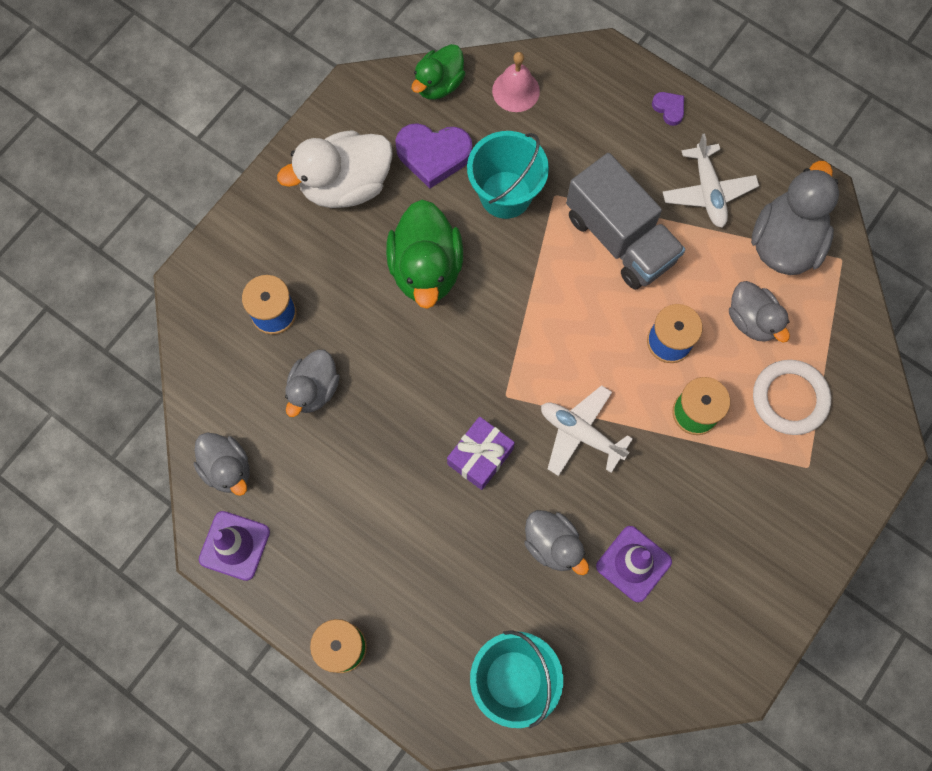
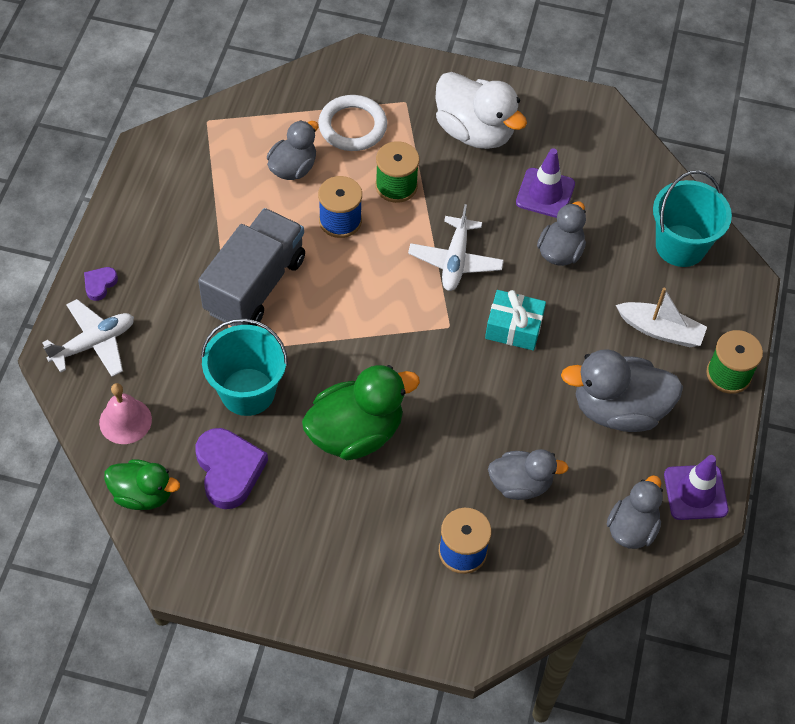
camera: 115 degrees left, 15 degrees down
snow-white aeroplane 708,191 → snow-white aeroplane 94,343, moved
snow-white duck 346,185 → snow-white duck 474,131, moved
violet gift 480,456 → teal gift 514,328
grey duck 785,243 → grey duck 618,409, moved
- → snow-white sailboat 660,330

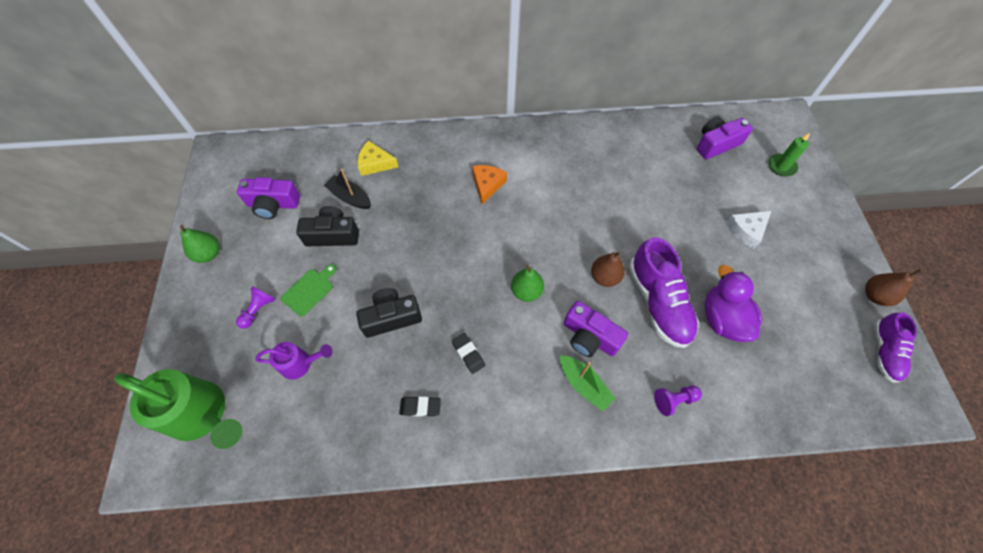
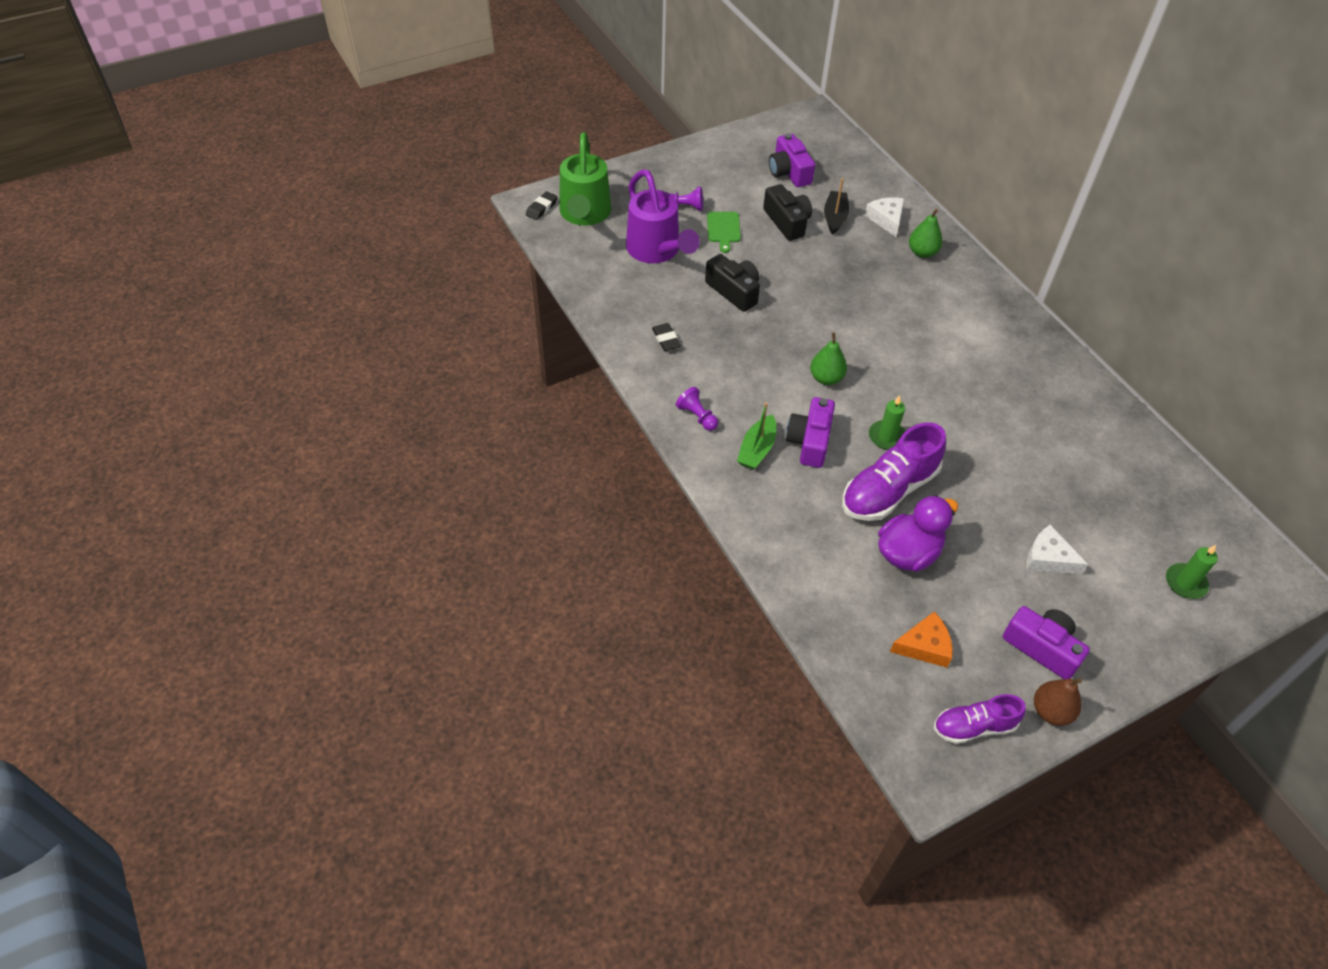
camera: 65 degrees right, 10 degrees down
jet-black eraser 468,354 → jet-black eraser 541,208, moved
violet watering pot 300,363 → violet watering pot 657,251, x1.84
violet game pawn 674,400 → violet game pawn 697,416, moved
green chopping board 309,290 → green chopping board 723,229, 75 degrees clockwise
golden piece of cheese 375,163 → snow-white piece of cheese 886,219
dark brown pear fruit 604,277 → green candle 886,437
orange-coloured piece of cheese 487,185 → orange-coloured piece of cheese 924,646, moved
green pear fruit 209,254 → green pear fruit 922,252, moved
violet camera 716,144 → violet camera 1042,647, moved

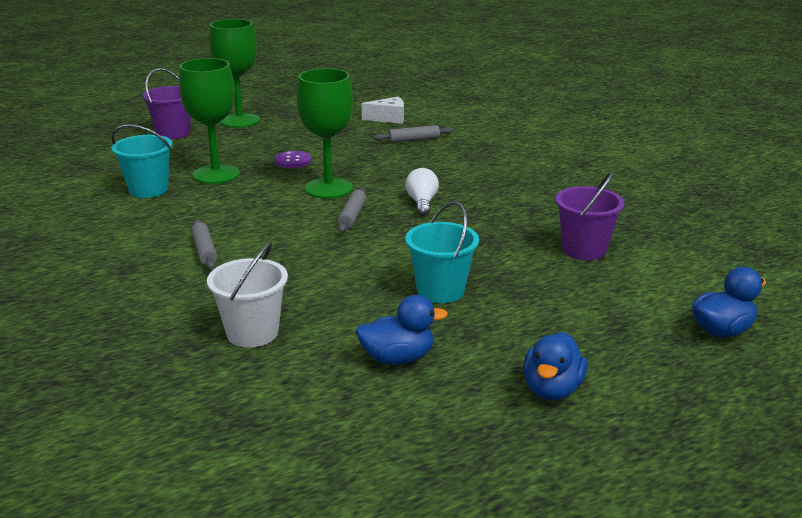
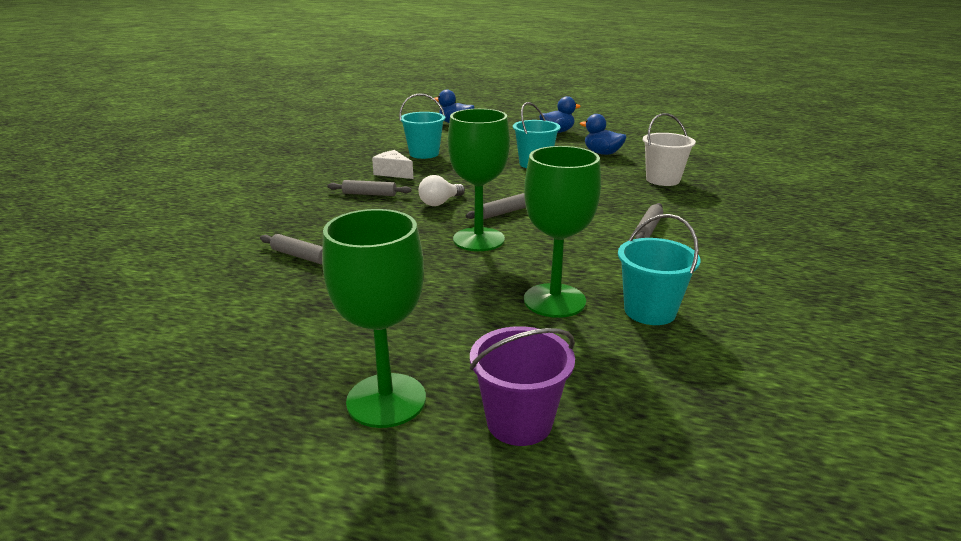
camera: 135 degrees left, 0 degrees up
- → grey rolling pin 369,194
snow-white piece of cheese 388,118 → snow-white piece of cheese 393,173, moved
violet pail 584,249 → teal pail 424,154
violet sewing button 293,161 → -

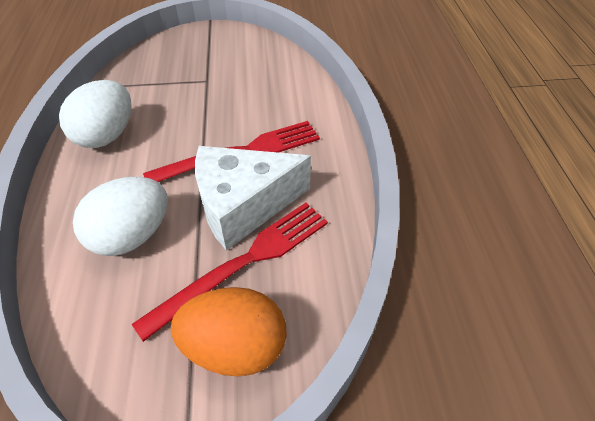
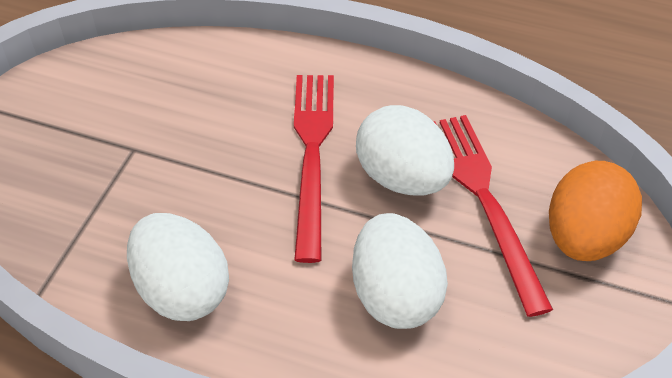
camera: 65 degrees left, 0 degrees up
snow-white piece of cheese 243,205 → snow-white egg 402,178

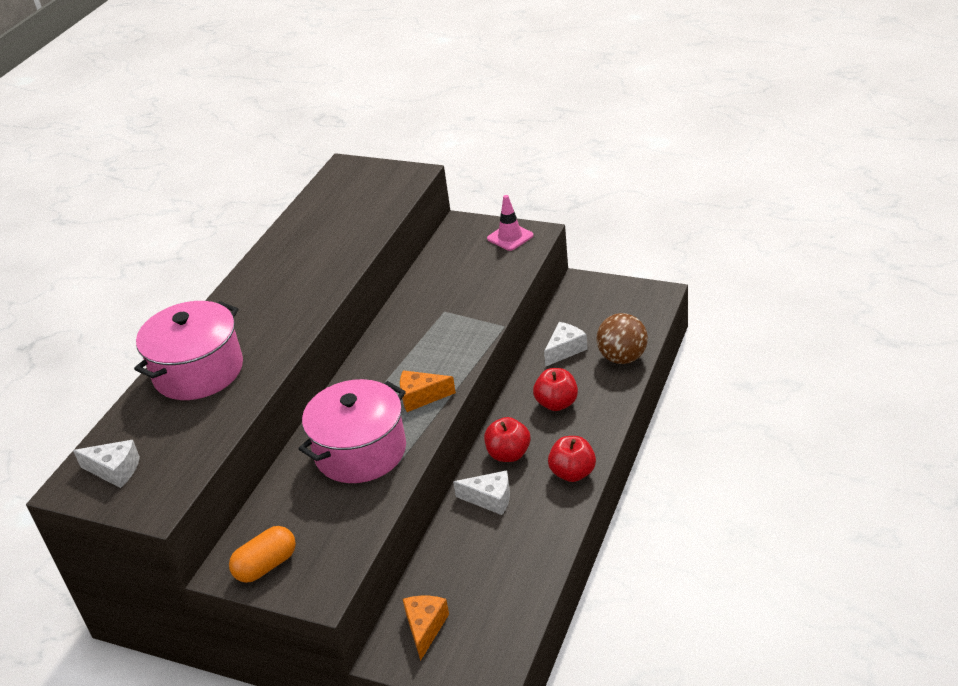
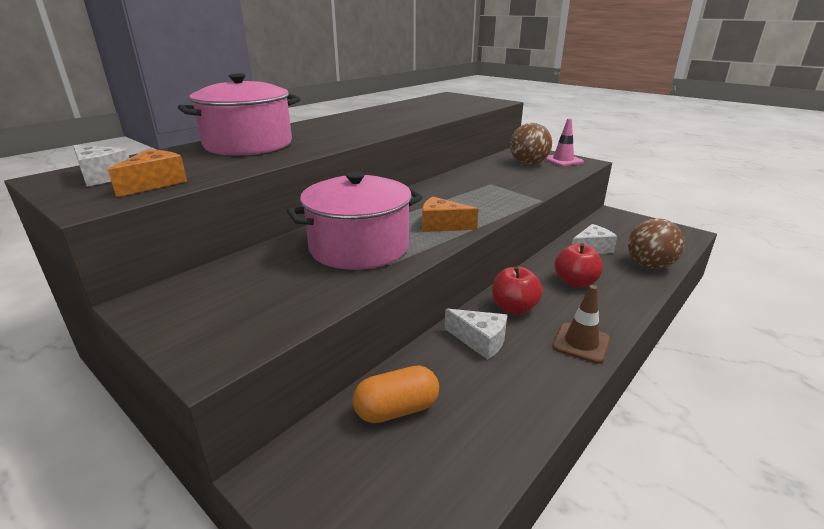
camera: 15 degrees right, 10 degrees down
orange-coloured piece of cheese 425,628 → orange-coloured piece of cheese 155,183, moved
orange-coloured pill shape 266,565 → orange-coloured pill shape 397,410, moved
- → dark brown play ball 528,164
red toy apple 573,473 → dark brown traffic cone 581,343

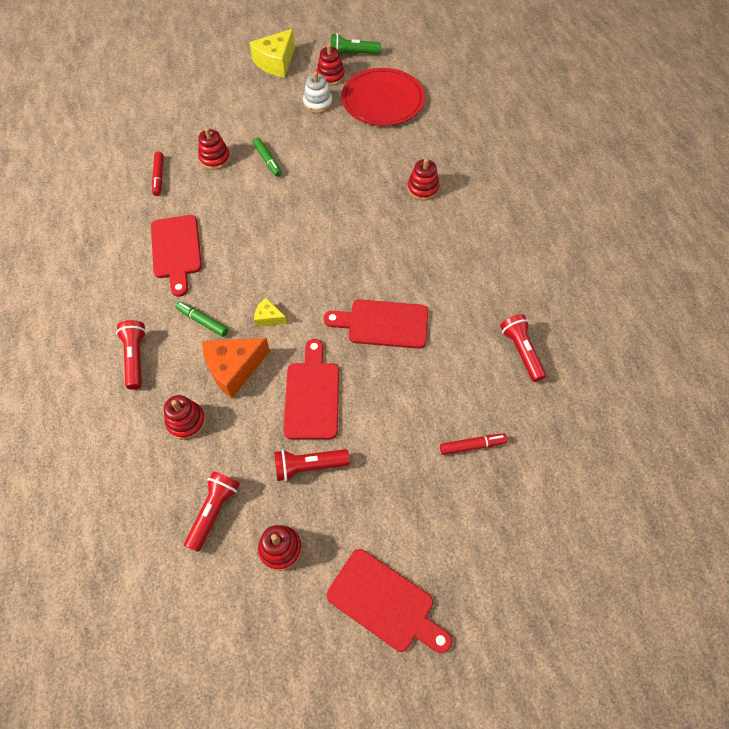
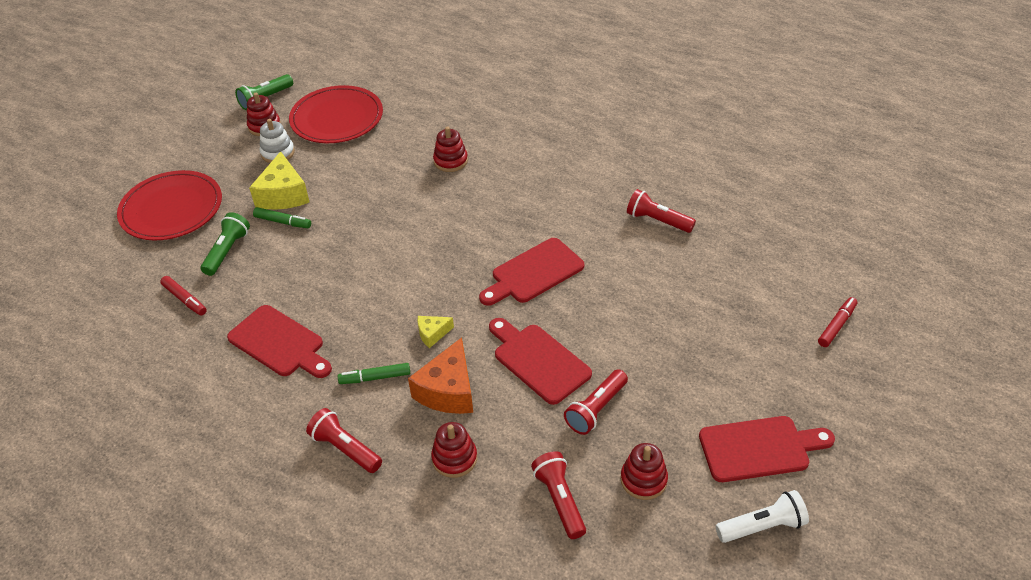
camera: 40 degrees left, 15 degrees down
- → red plate 171,209
red ring stacker 215,158 → green pocket torch 227,251
golden piece of cheese 276,62 → golden piece of cheese 283,194, moved
- → snow-white pocket torch 762,526
red felt pen 472,446 → red felt pen 836,325, moved

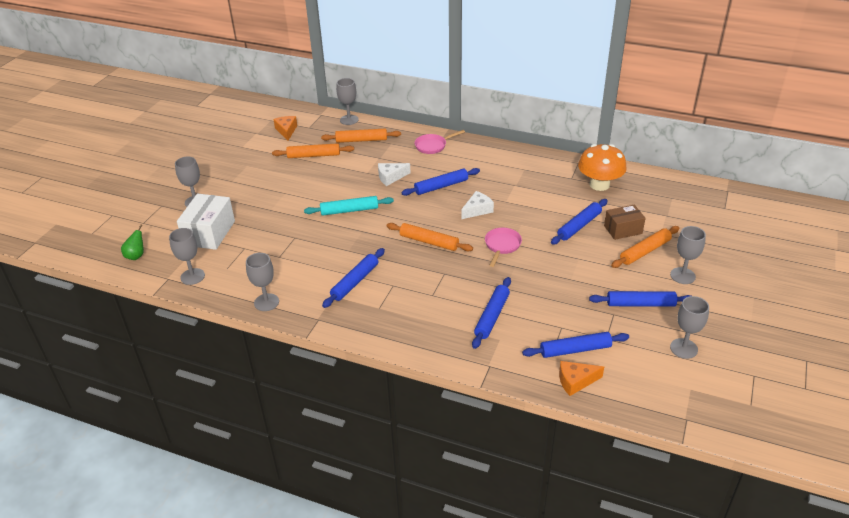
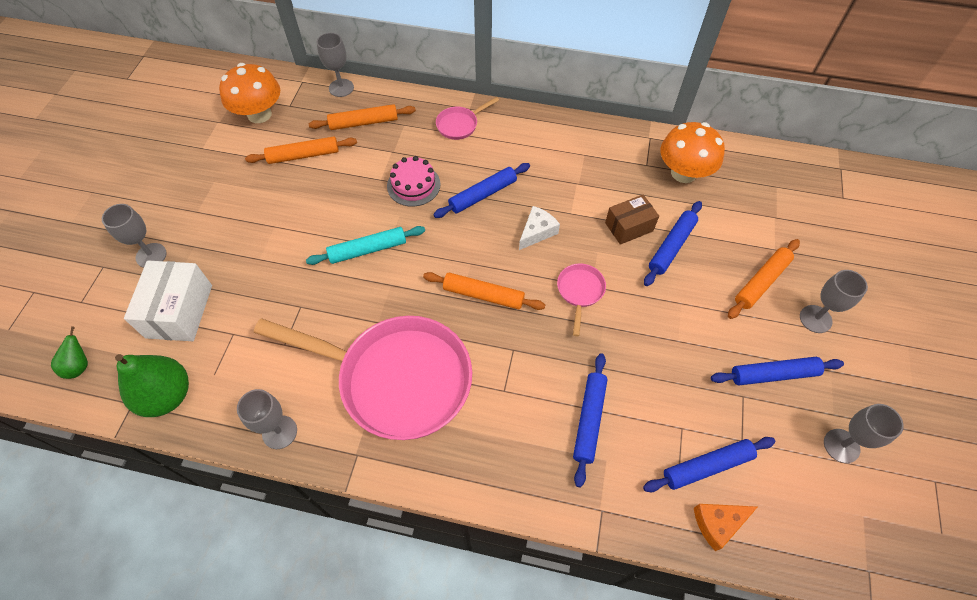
camera: 10 degrees left, 20 degrees up
grey wine glass 192,276 → green pear fruit 167,396
orange-coloured piece of cheese 286,131 → orange-coloured toadstool 259,114
royal blue rolling pin 355,282 → rosy frying pan 396,379
snow-white piece of cheese 391,177 → rosy layer cake 413,185
dark brown box 623,229 → dark brown box 629,227, moved

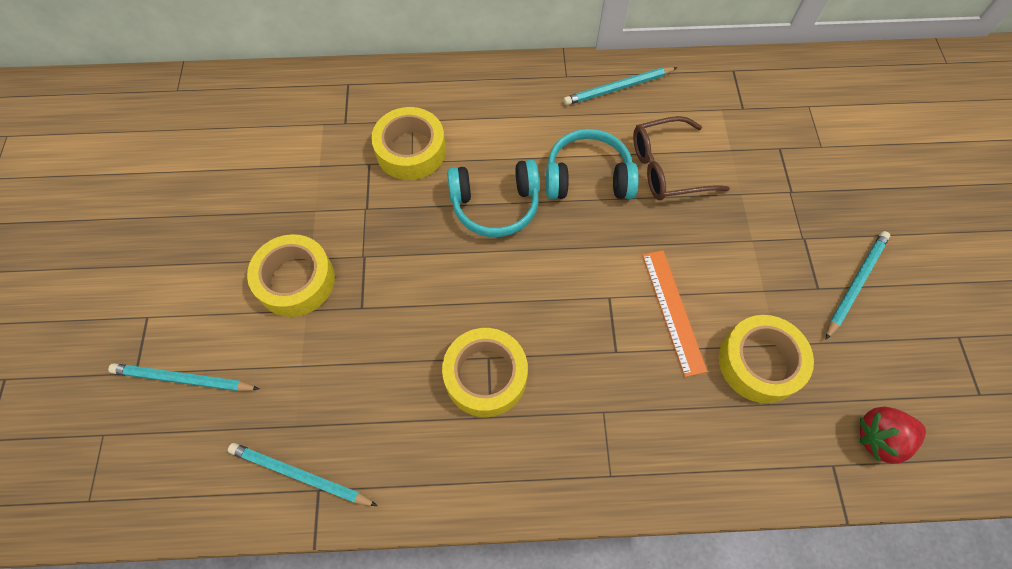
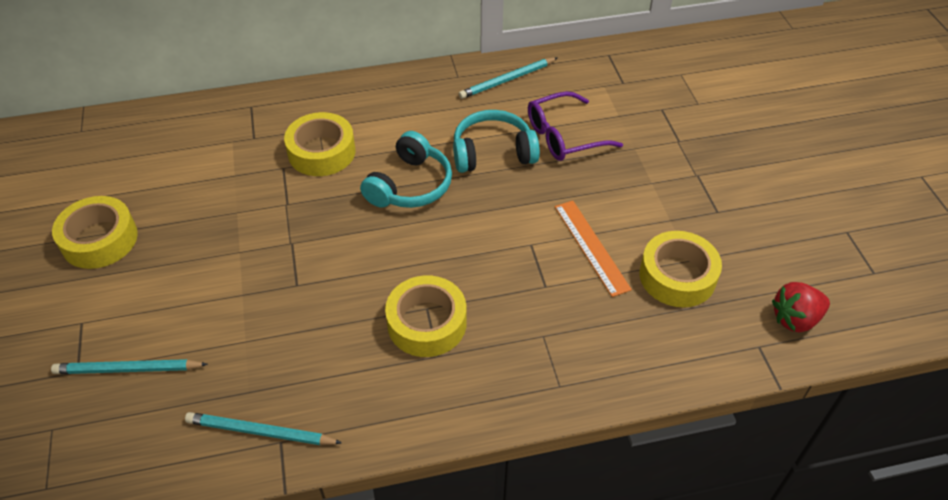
camera: 10 degrees left, 15 degrees down
golden roll of tape 296,281 → golden roll of tape 99,239, moved
teal headset 495,205 → teal headset 410,185, 45 degrees counterclockwise
dark brown glasses 667,168 → violet glasses 564,136
teal lead pencil 855,283 → -

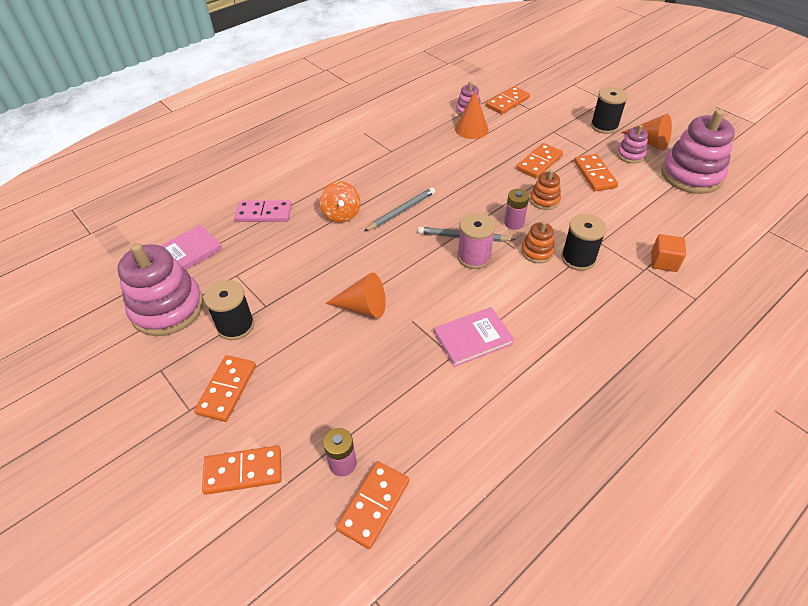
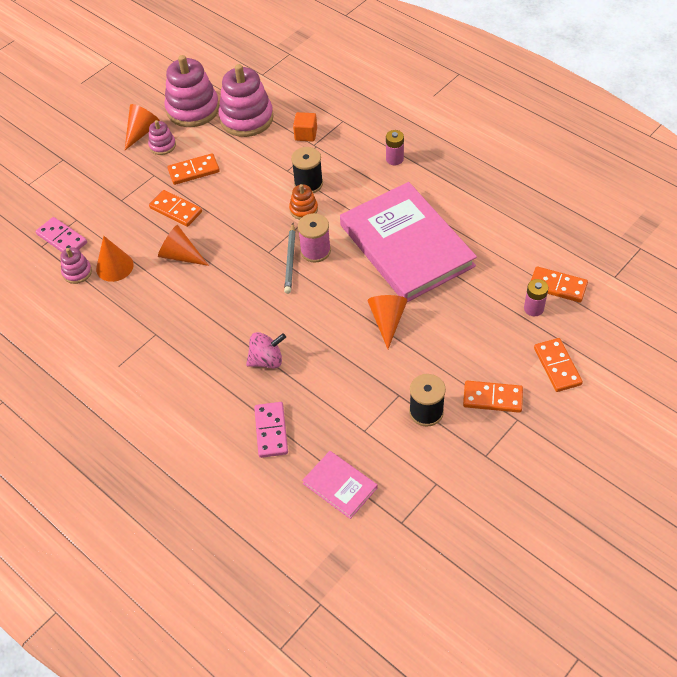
camera: 95 degrees left, 5 degrees up
orange-coloured domino 507,102 → rosy domino 62,238
- → orange-coloured cone 181,255
rosy ring stacker 167,308 → rosy ring stacker 246,118, moved
orange-coloured spinning top 341,214 → rosy spinning top 267,360
rosy book 473,338 → rosy book 406,245, x2.28
rosy AA battery 514,223 → rosy AA battery 394,159, moved
grey lead pencil 401,211 → -
orange-coloured ring stacker 544,200 → -
jet-black bobbin 604,126 → -

